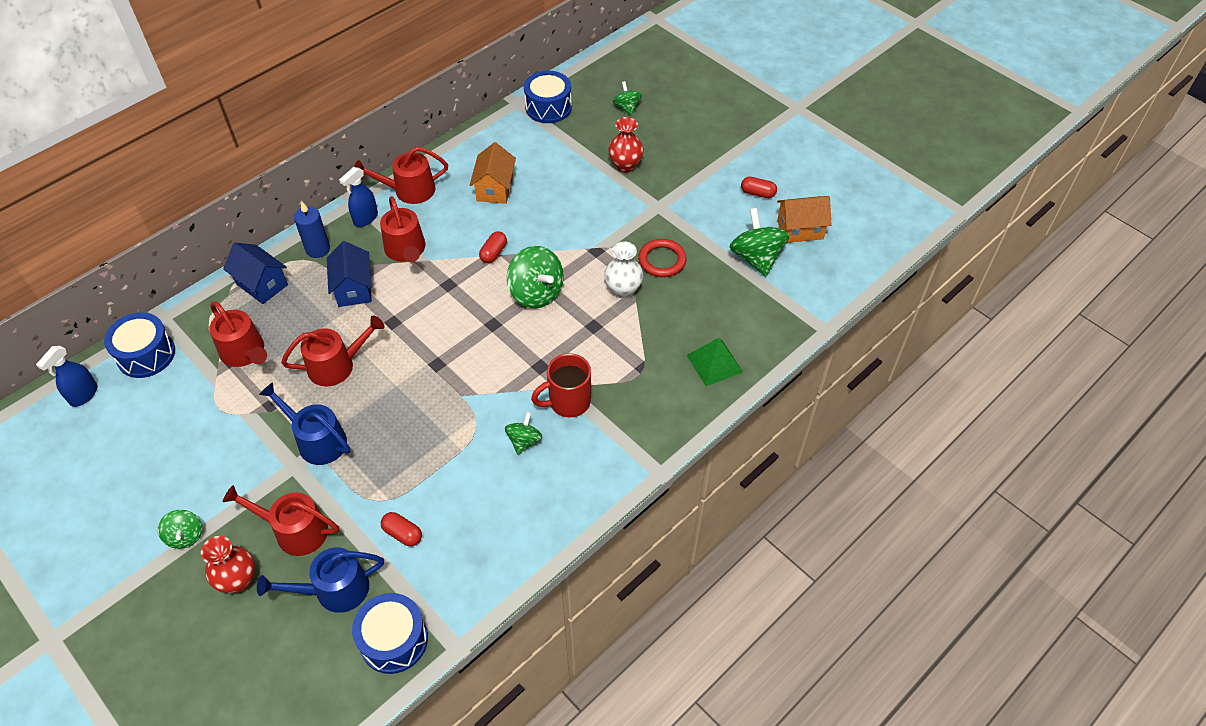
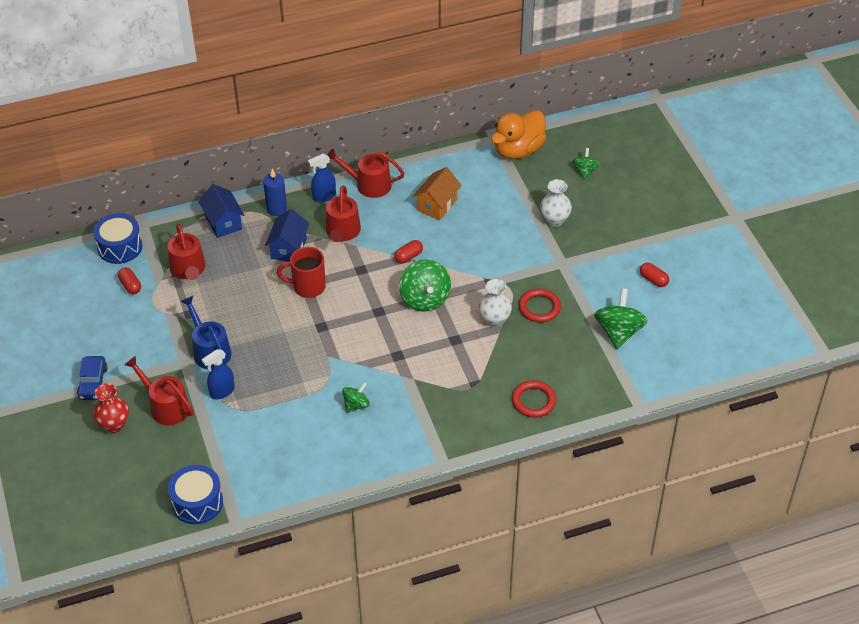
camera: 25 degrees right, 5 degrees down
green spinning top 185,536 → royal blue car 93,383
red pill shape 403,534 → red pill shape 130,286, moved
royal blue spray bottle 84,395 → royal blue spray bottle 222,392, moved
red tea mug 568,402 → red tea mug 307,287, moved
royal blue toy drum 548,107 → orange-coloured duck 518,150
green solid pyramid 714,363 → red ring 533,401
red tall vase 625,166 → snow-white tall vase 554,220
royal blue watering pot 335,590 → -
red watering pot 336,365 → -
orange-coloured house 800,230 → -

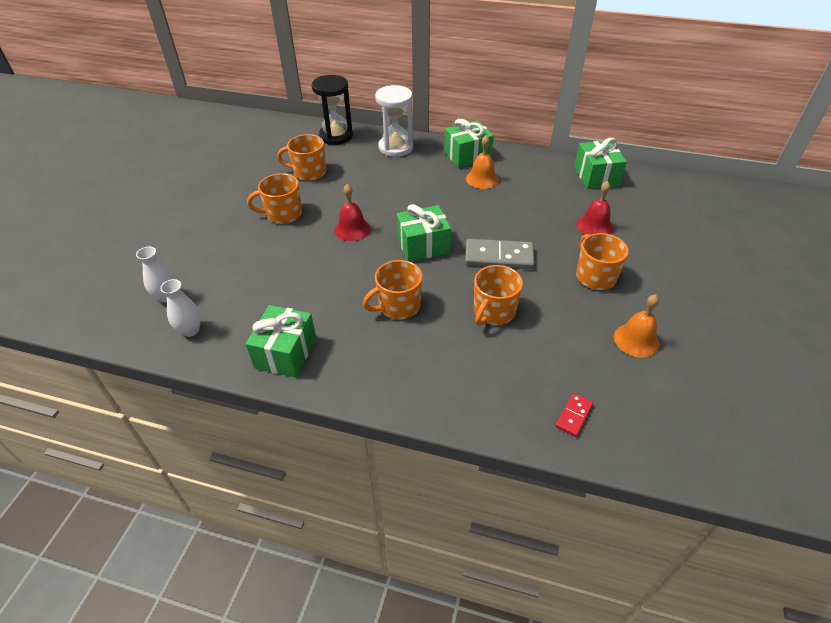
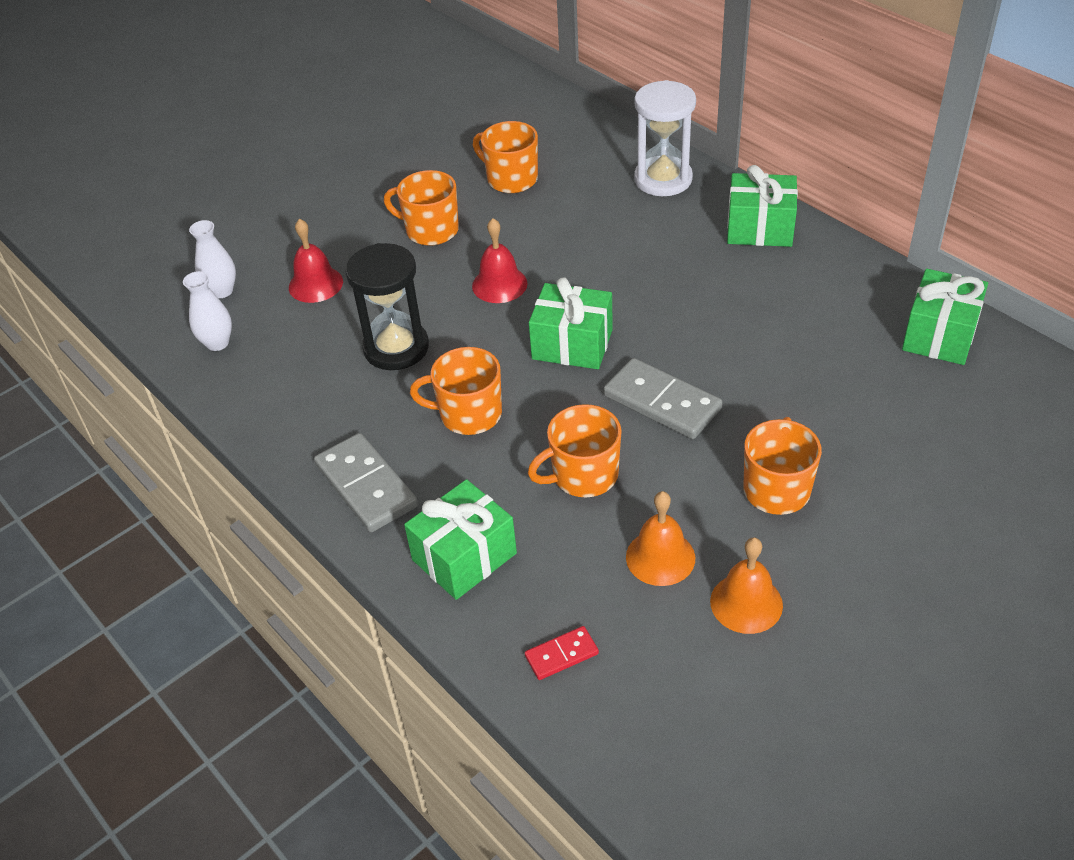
camera: 35 degrees right, 0 degrees up
red school bell 594,226 → red school bell 315,284, moved
- → grey domino 366,486
jet-black sand timer 336,136 → jet-black sand timer 396,348, moved
green gift 286,353 → green gift 464,556, moved
orange-coloured school bell 482,179 → orange-coloured school bell 660,557, moved

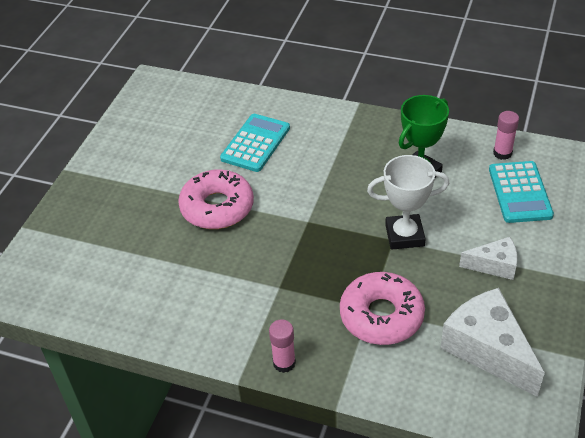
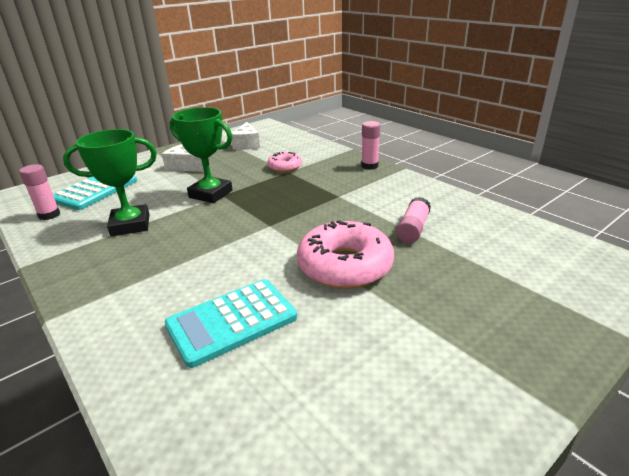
camera: 150 degrees left, 15 degrees down
snow-white award cup 404,235 → green award cup 211,194
snow-white piece of cheese 488,349 → snow-white piece of cheese 247,144, x0.57
rosy donut 381,316 → rosy donut 285,167, x0.54
- → rosy stick of glue 413,229

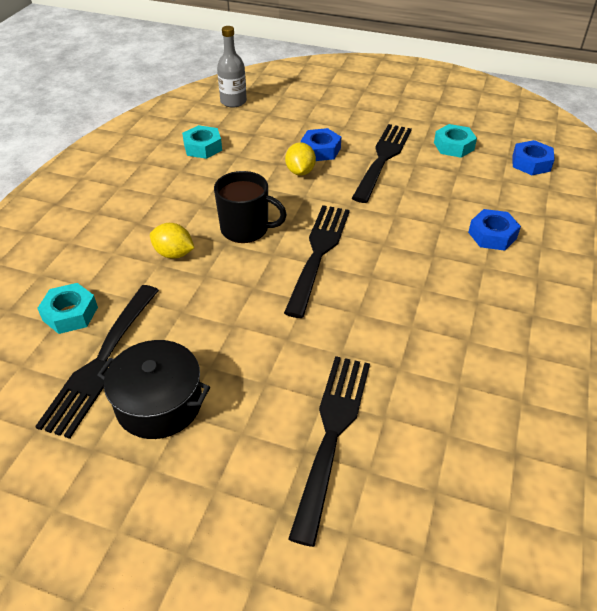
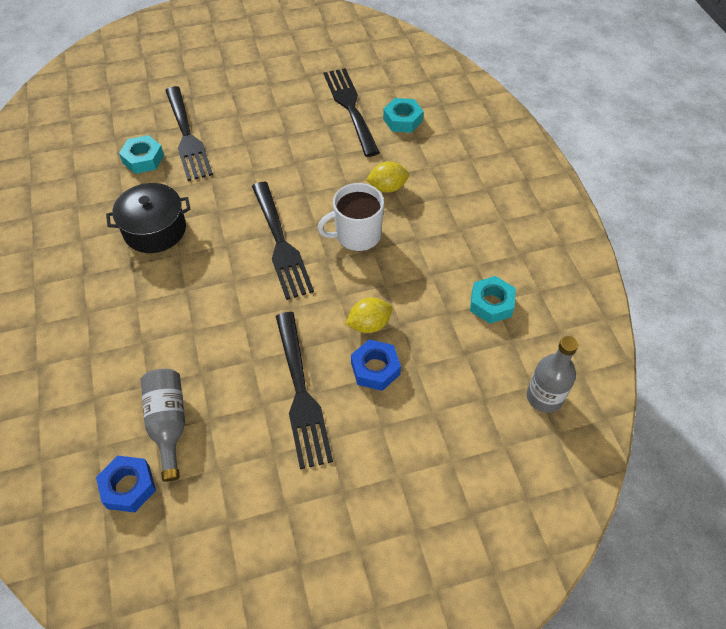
camera: 145 degrees right, 10 degrees up
jet-black stockpot 159,403 → jet-black stockpot 155,230, moved
teal hex nut 453,146 → teal hex nut 143,159, moved
- → grey drink bottle 169,424
jet-black tea mug 246,229 → snow-white tea mug 357,235
golden citrus fruit 300,172 → golden citrus fruit 369,324, 75 degrees counterclockwise
royal blue hex nut 492,235 → -

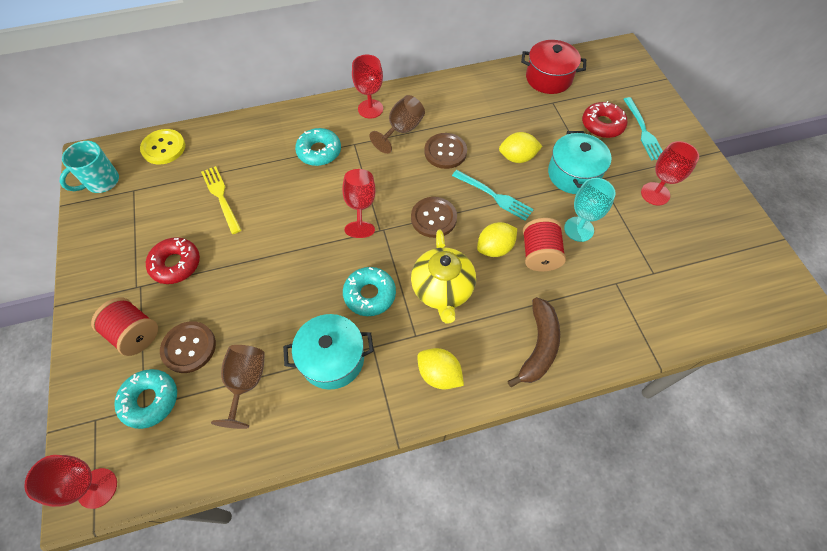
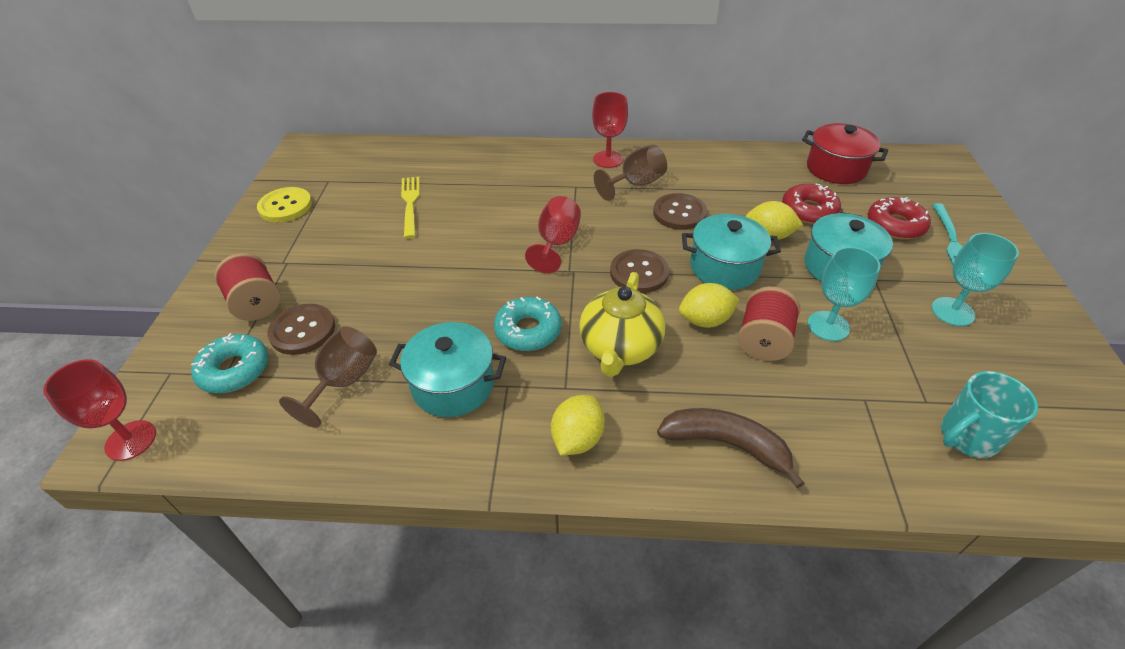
camera: 20 degrees right, 15 degrees down
golden sewing button 163,148 → golden sewing button 285,206, moved
golden citrus fruit 439,374 → golden citrus fruit 577,439, 60 degrees clockwise
dark brown banana fruit 538,346 → dark brown banana fruit 726,444, 105 degrees counterclockwise
teal dinner fork 494,196 → teal stockpot 724,267
red donut 176,264 → red donut 808,211, moved
red wine glass 655,194 → teal wine glass 952,311
teal tea mug 102,182 → teal tea mug 967,437, moved
teal donut 319,151 → -

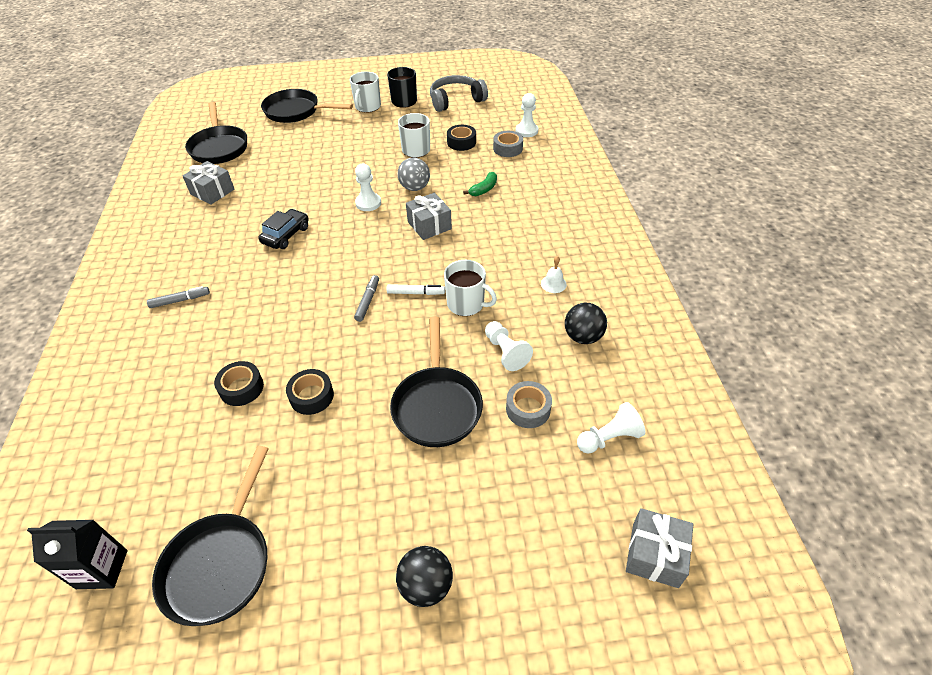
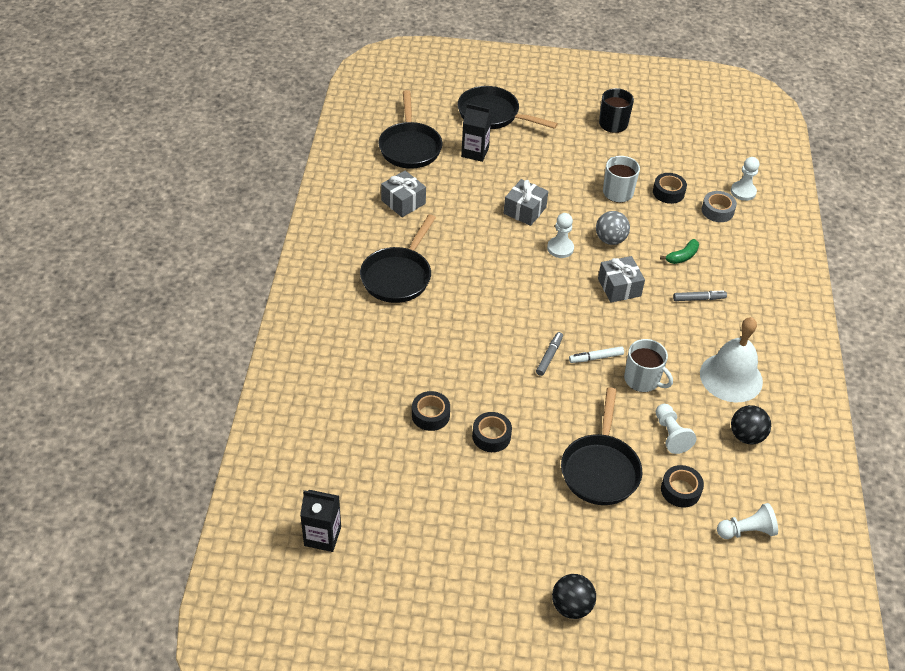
camera: 10 degrees right, 0 degrees up
jet-black frying pan 221,563 → jet-black frying pan 398,276, moved
- → jet-black carton 475,152
grey gift 655,555 → grey gift 524,210, moved
snow-white felt pen 416,293 → snow-white felt pen 596,358, 150 degrees clockwise
grey roll of tape 528,409 → jet-black roll of tape 680,490
grey felt pen 180,300 → grey felt pen 699,299, moved
snow-white school bell 553,284 → snow-white school bell 731,377, x2.48
jet-black car 286,235 → -
snow-white tea mug 367,107 → -
grey headset 456,100 → -

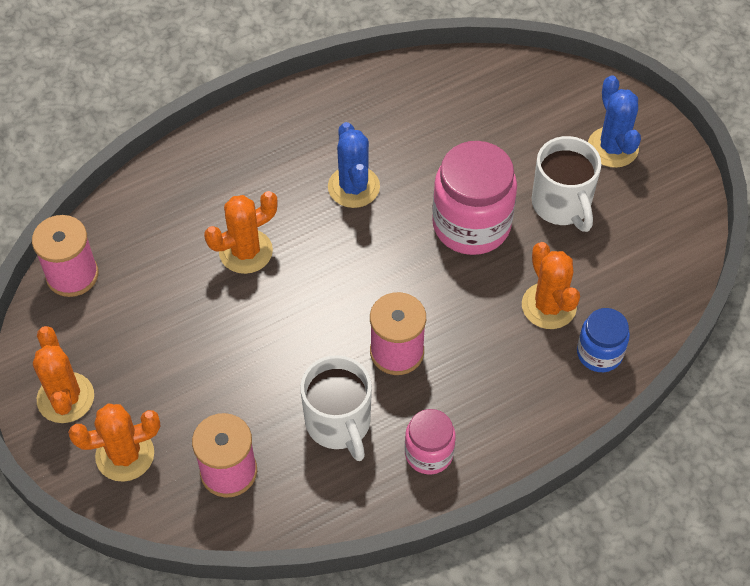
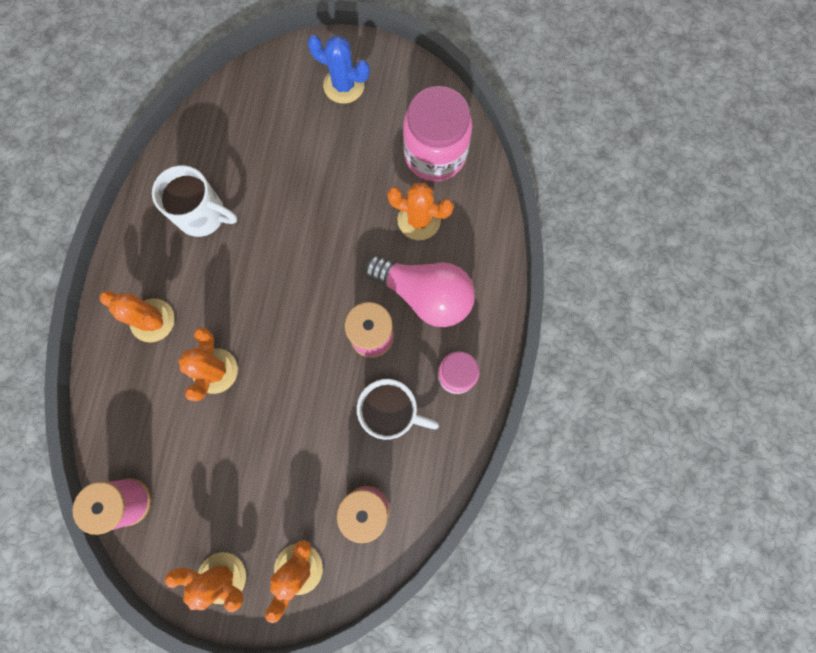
camera: 50 degrees left, 20 degrees up
- → orange-coloured saguaro cactus 152,320
snow-white tea mug 562,205 → snow-white tea mug 203,215, moved
- → rosy bulb 424,295
rosy preserve jar 471,224 → rosy preserve jar 435,154, moved
royal blue saguaro cactus 353,187 → -
royal blue preserve jar 599,353 → -

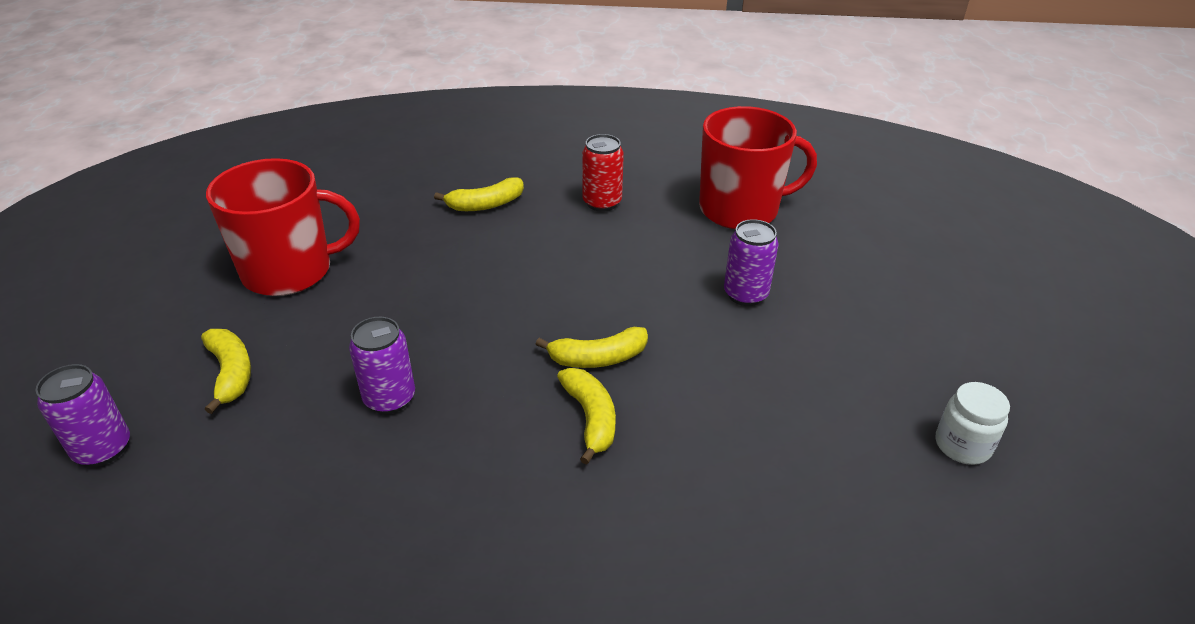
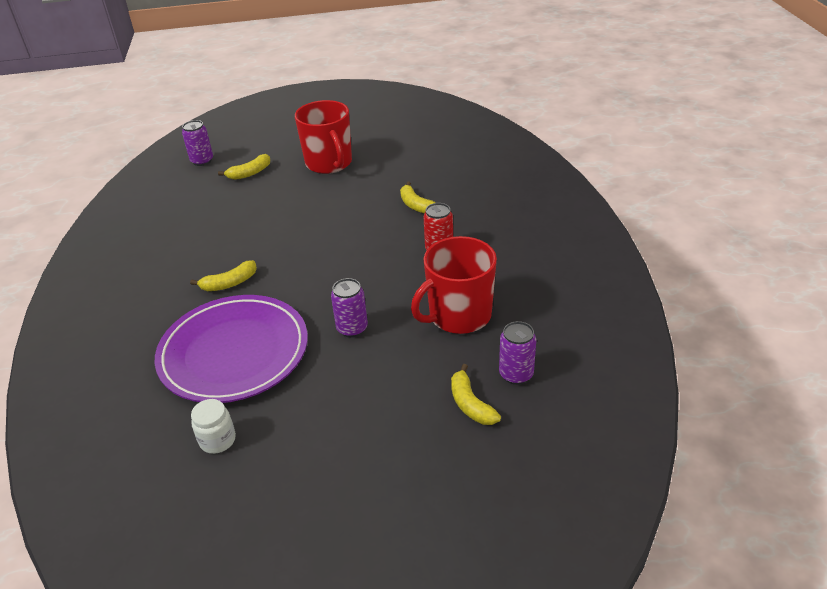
camera: 80 degrees right, 0 degrees up
- → violet plate 234,352
red tea mug 740,209 → red tea mug 458,315, 75 degrees clockwise
golden banana fruit 598,358 → golden banana fruit 470,404, moved
violet tin 389,398 → violet tin 516,374, moved

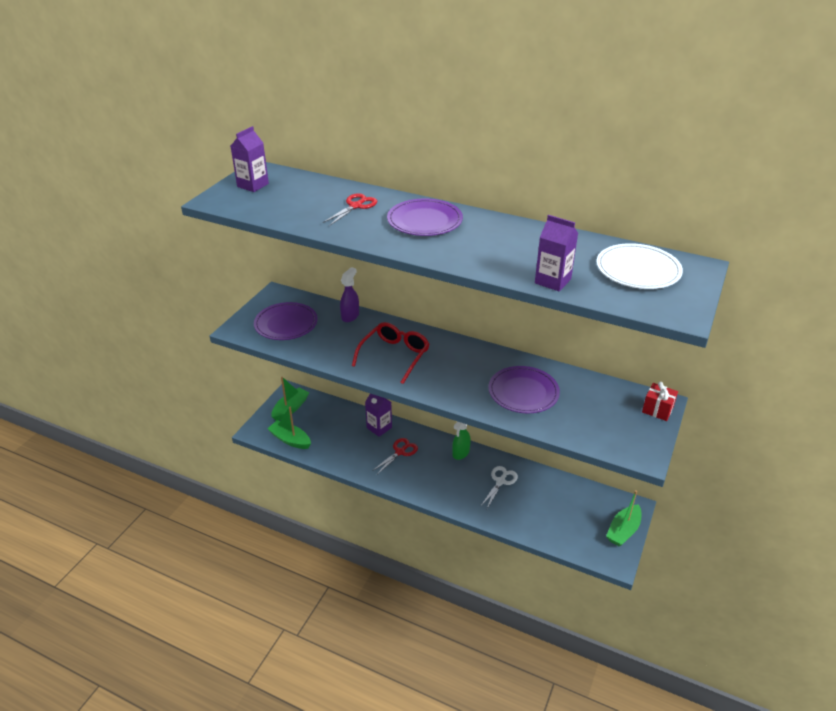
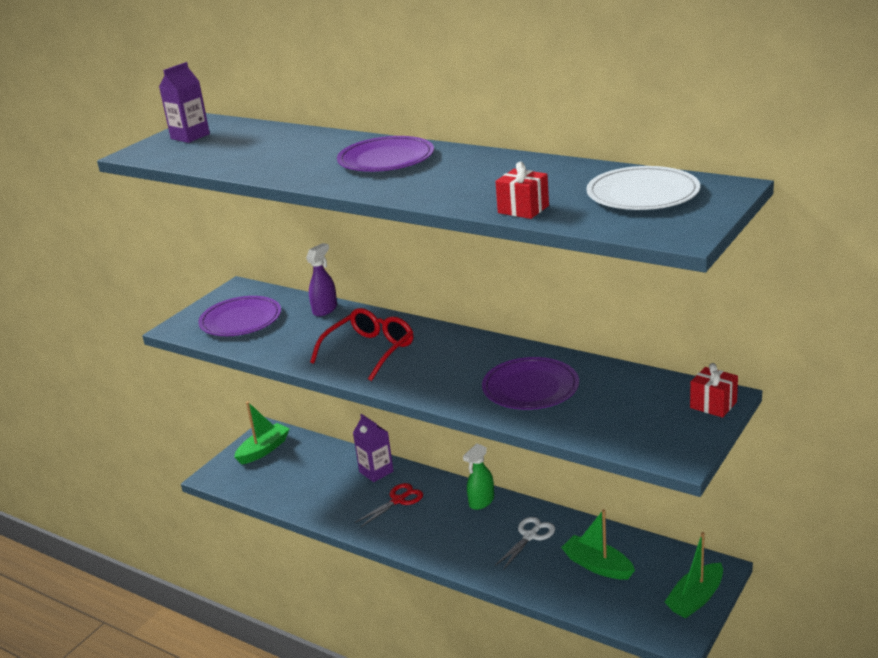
camera: 10 degrees right, 10 degrees down
violet carton 552,281 → red gift 523,209
green sailboat 290,440 → green sailboat 597,566, moved
red pair of scissors 355,206 → -

